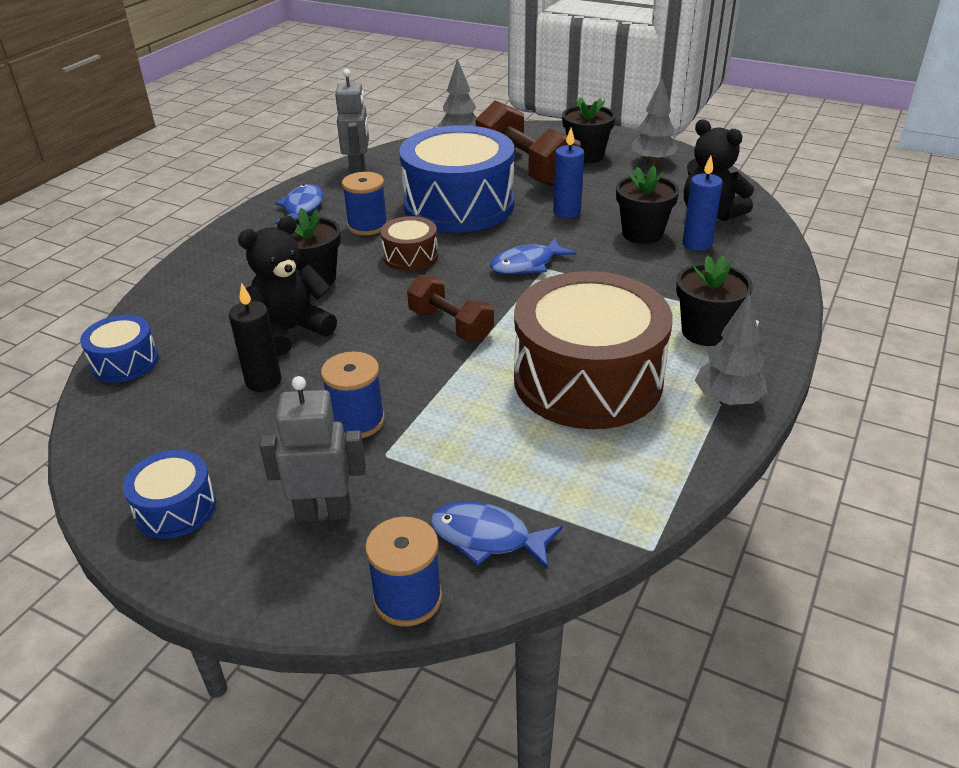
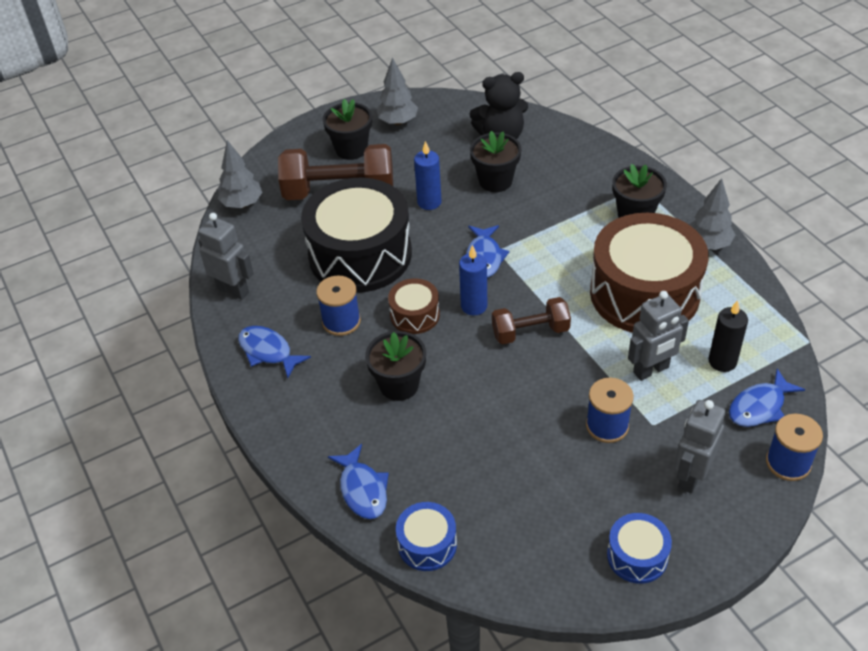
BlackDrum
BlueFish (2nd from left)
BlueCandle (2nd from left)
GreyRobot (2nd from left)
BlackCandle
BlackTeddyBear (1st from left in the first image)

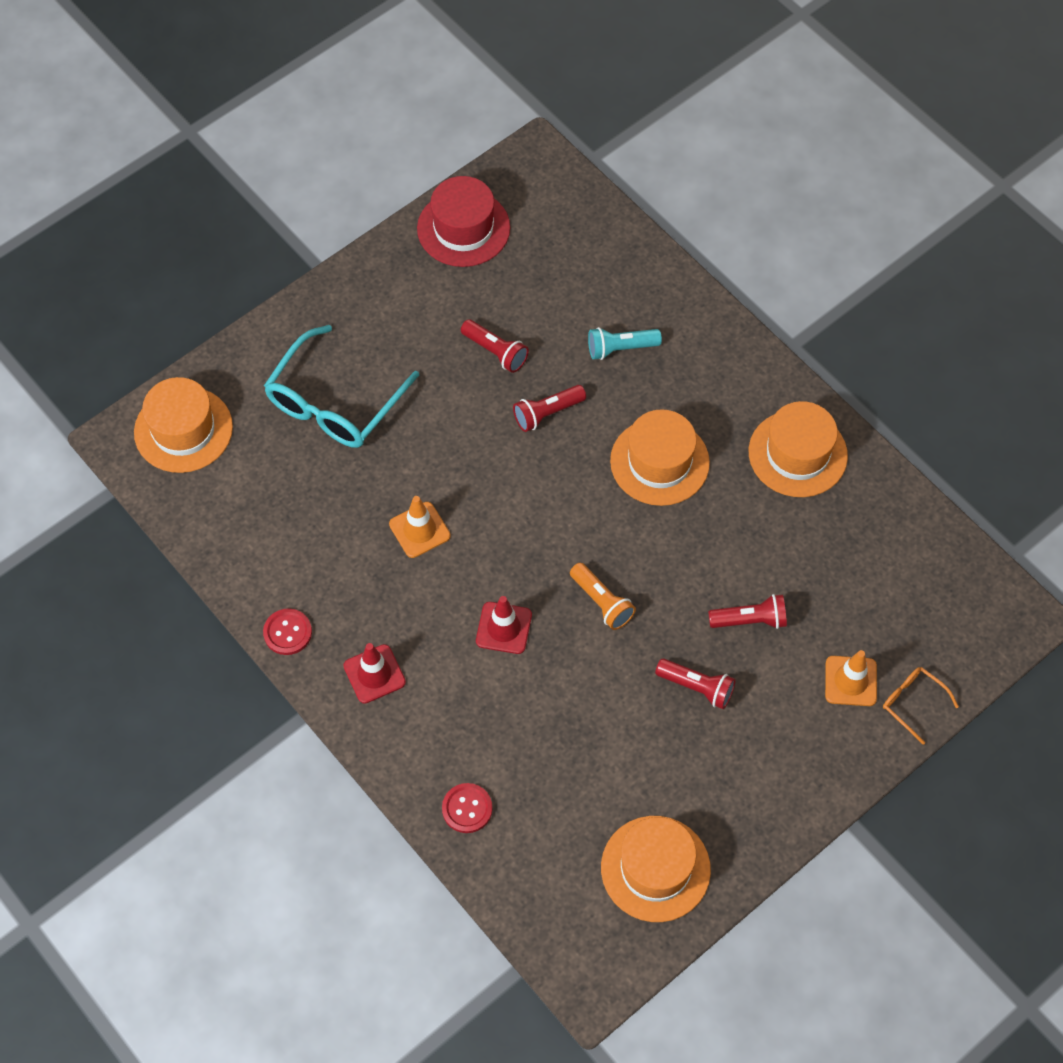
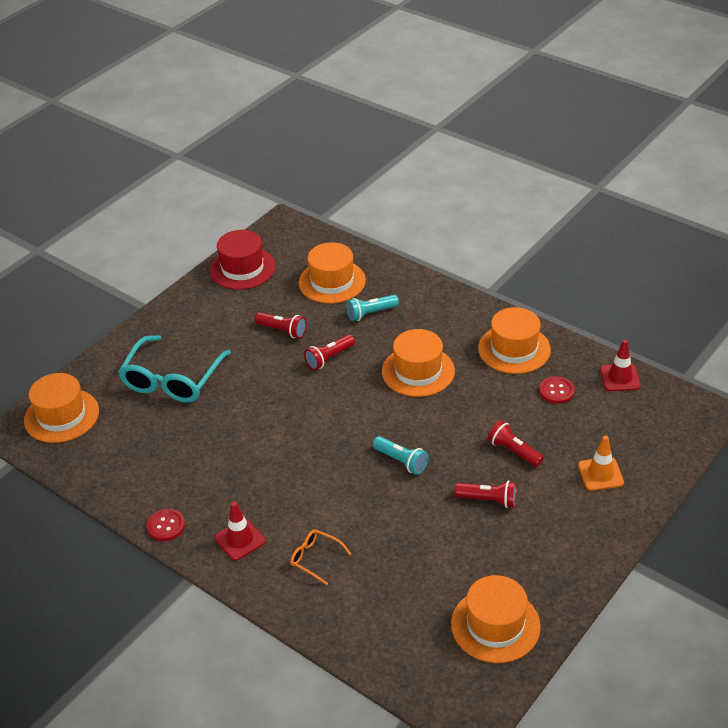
OrangeGlasses
OrangeHat (2nd from left)
TurquoiseFlashlight (2nd from left)
RedFlashlight (4th from left)
RedButton (2nd from left)
RedTrafficCone (2nd from left)
OrangeTrafficCone (1st from left in the first image)

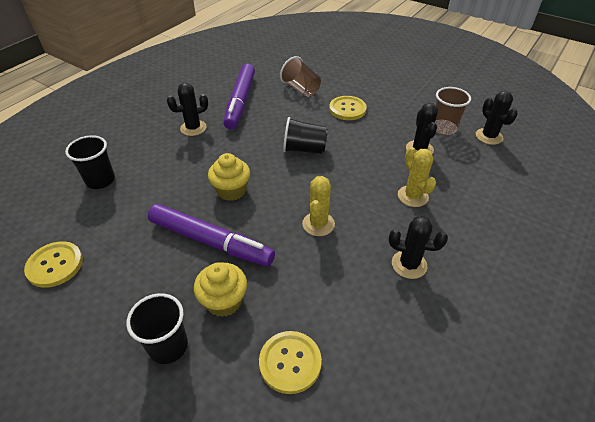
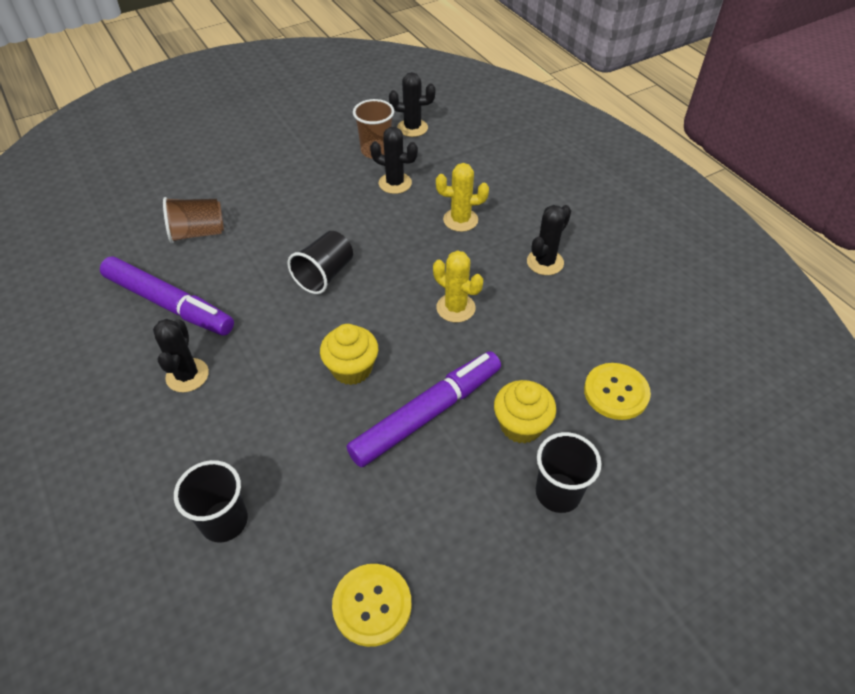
YellowButton (3rd from left in the first image)

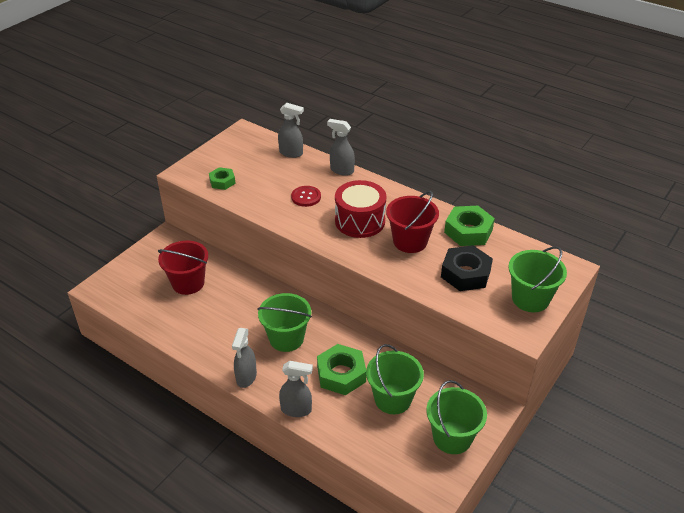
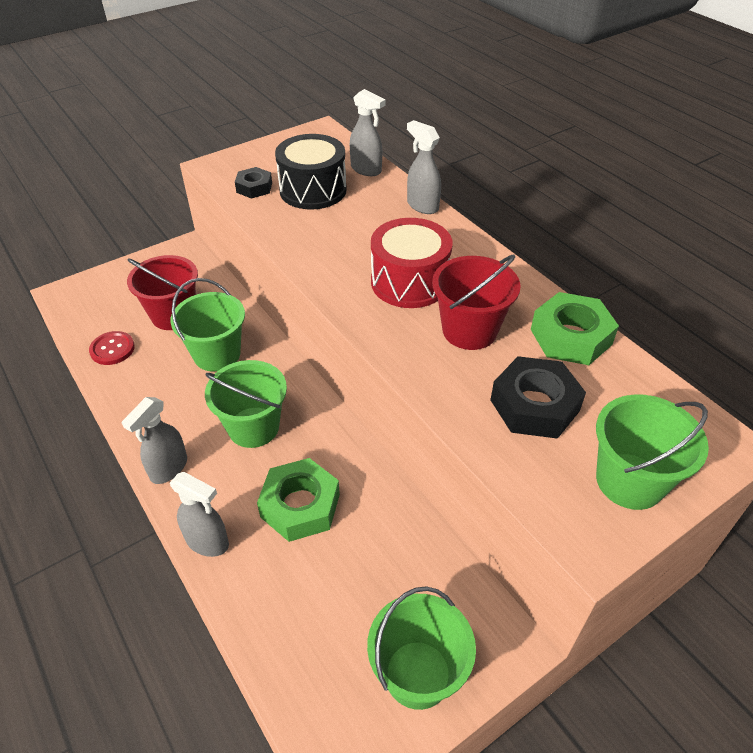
RedButton
GreenBucket (1st from left)
BlackNut (1st from left)
BlackDrum

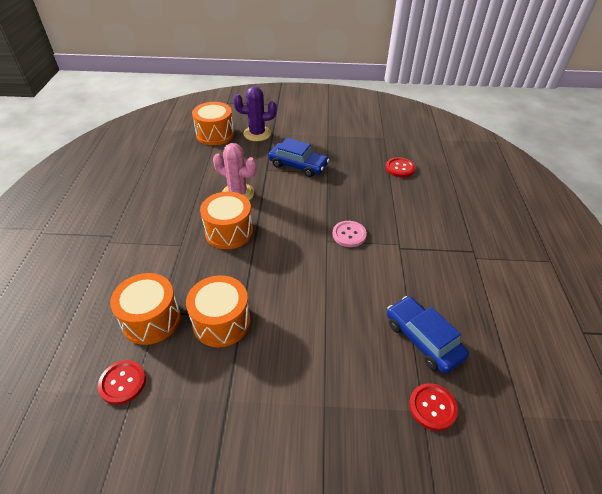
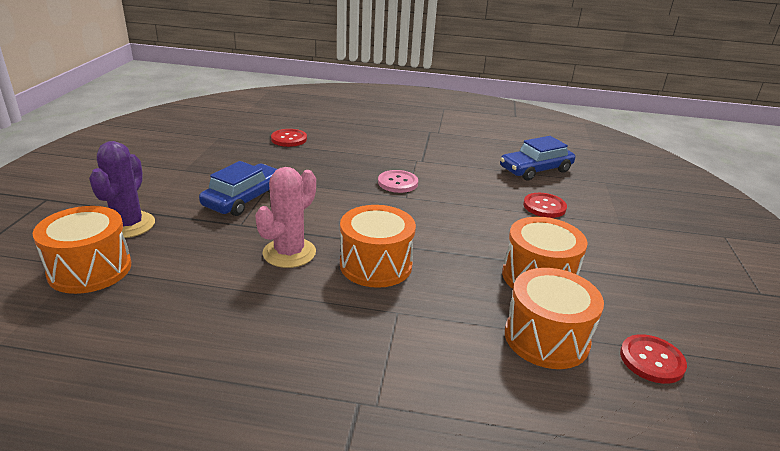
RedButton (2nd from left)

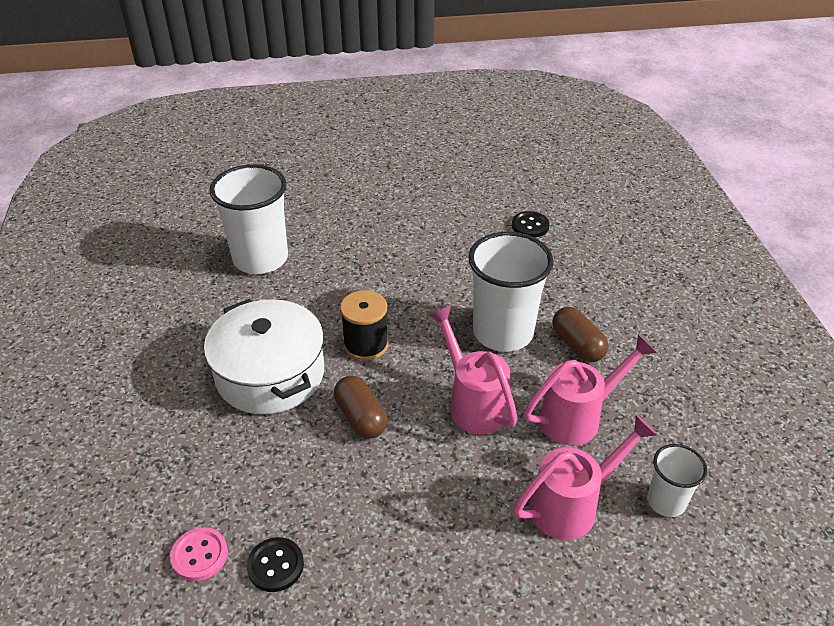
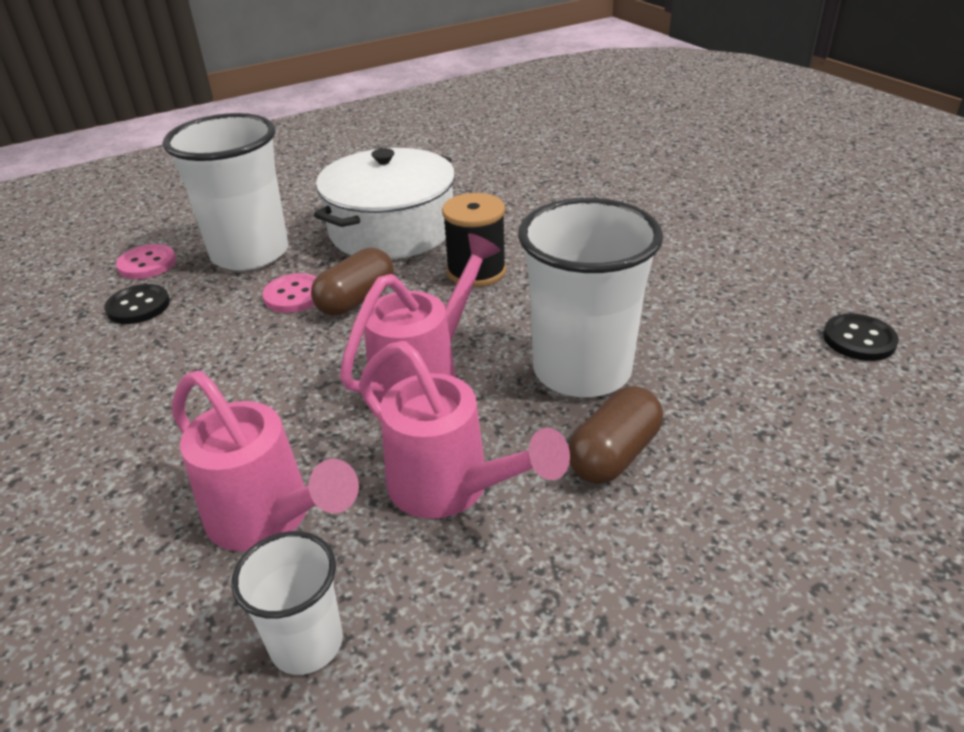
WhiteCup (1st from left)
PinkButton (2nd from left)

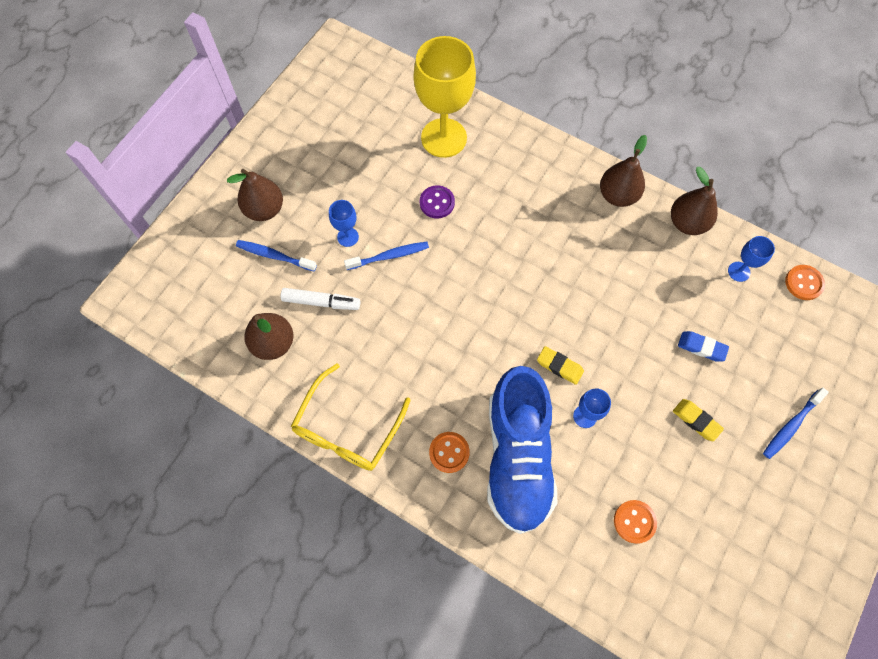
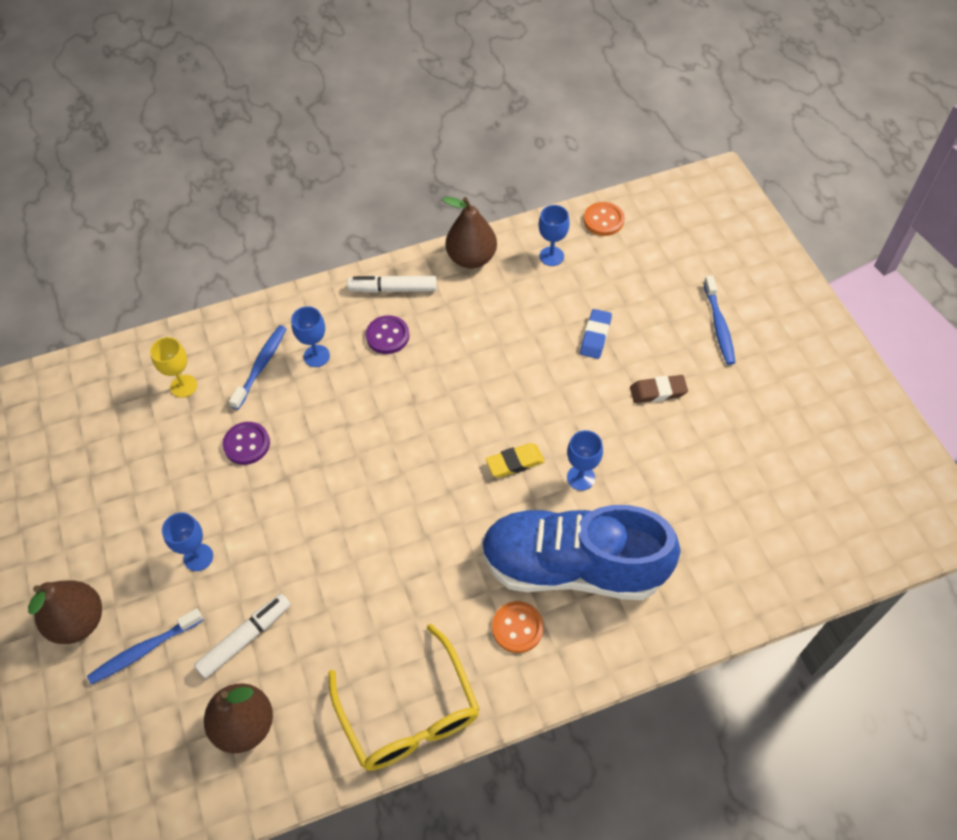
YellowGoblet
BlueToothbrush (2nd from left)
BlueGoblet (2nd from left)
WhiteMarker (2nd from left)
PurpleButton (2nd from left)
BlueShoe
BlueEraser
BrownEraser
OrangeButton (2nd from left in the first image)

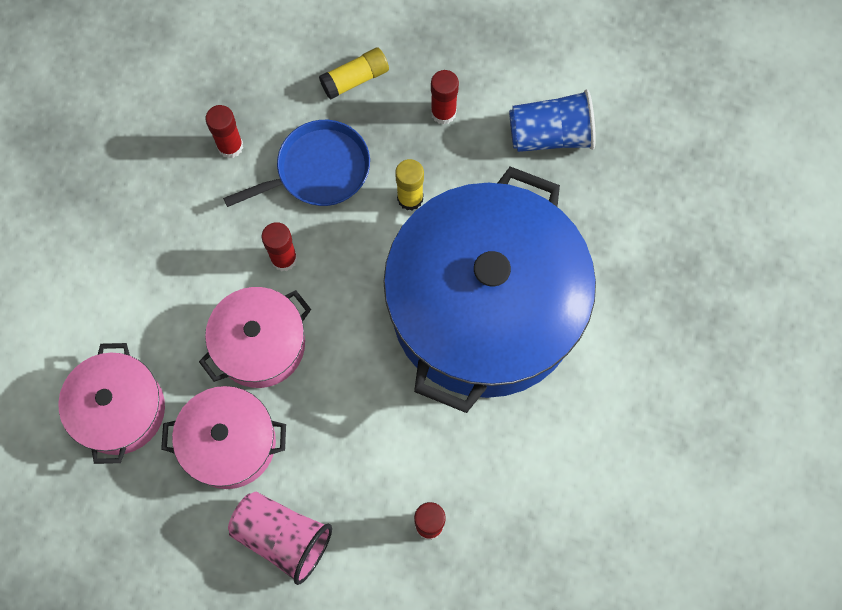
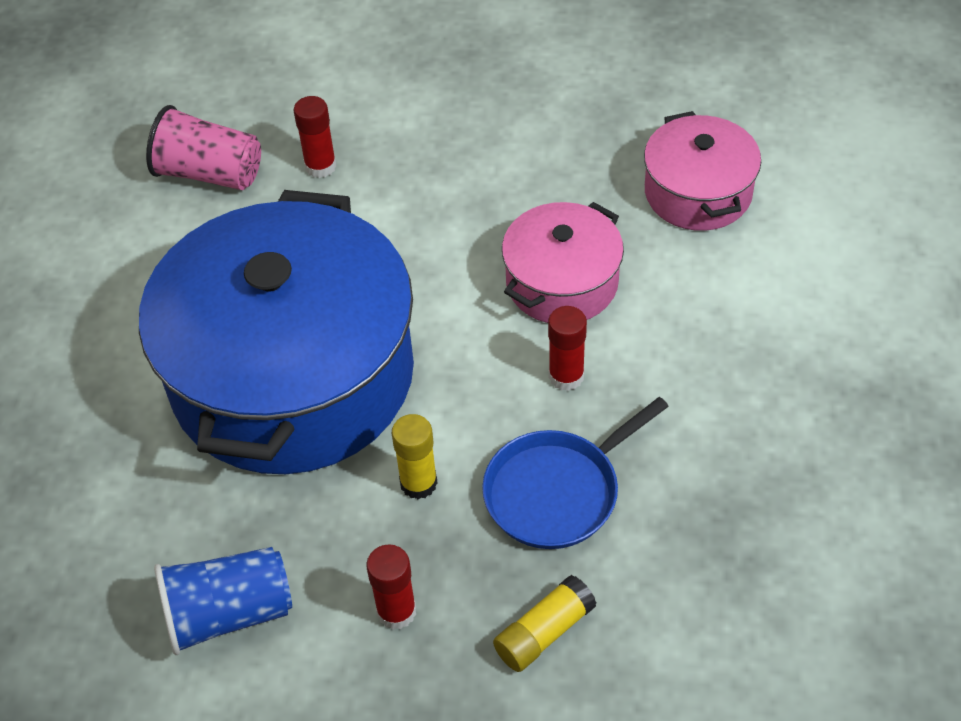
PinkCup
PinkPot (2nd from left in the first image)
RedGlueStick (1st from left in the first image)

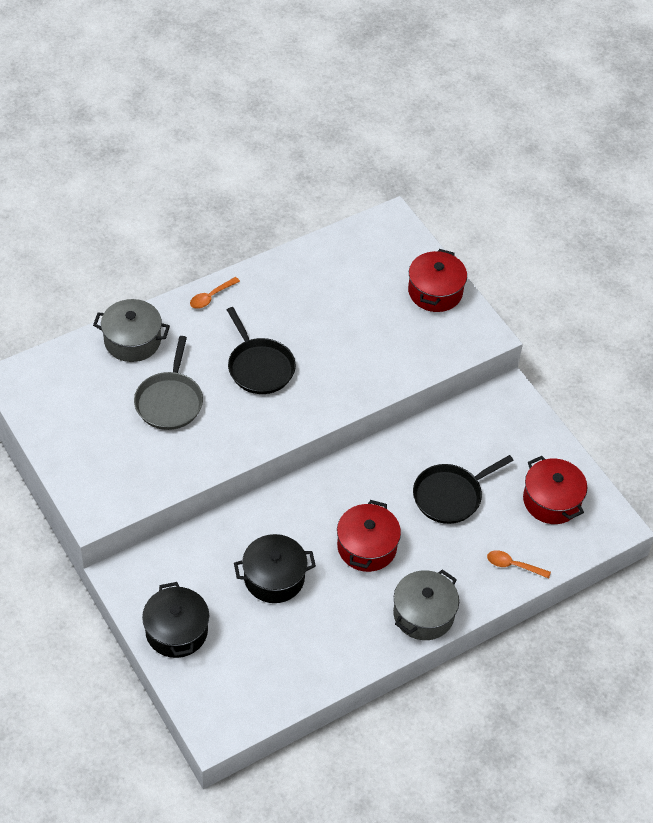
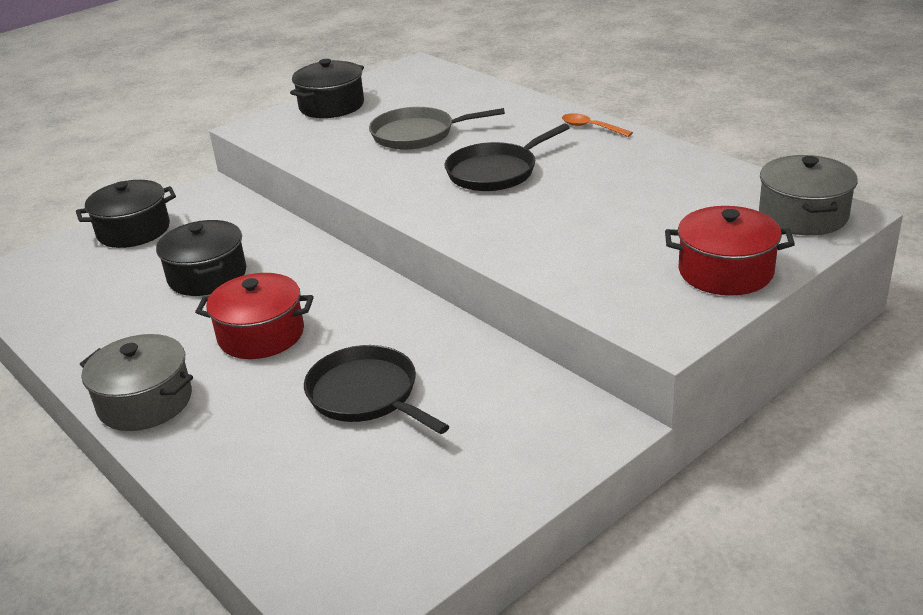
BlackPot (3rd from left)
GreyPot (2nd from left)
OrangeSpoon (2nd from left in the first image)
RedPot (3rd from left in the first image)

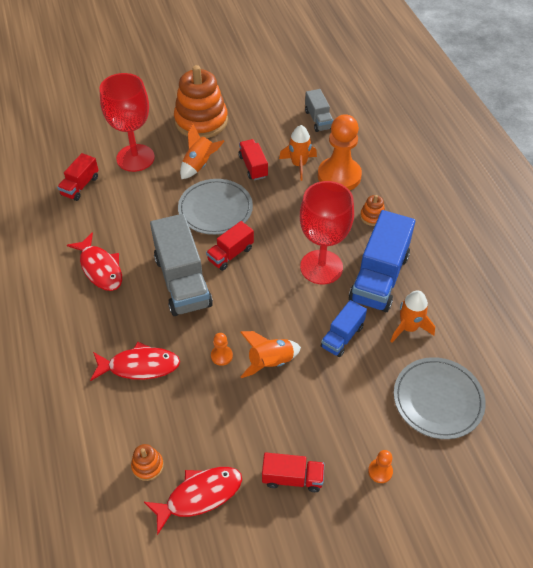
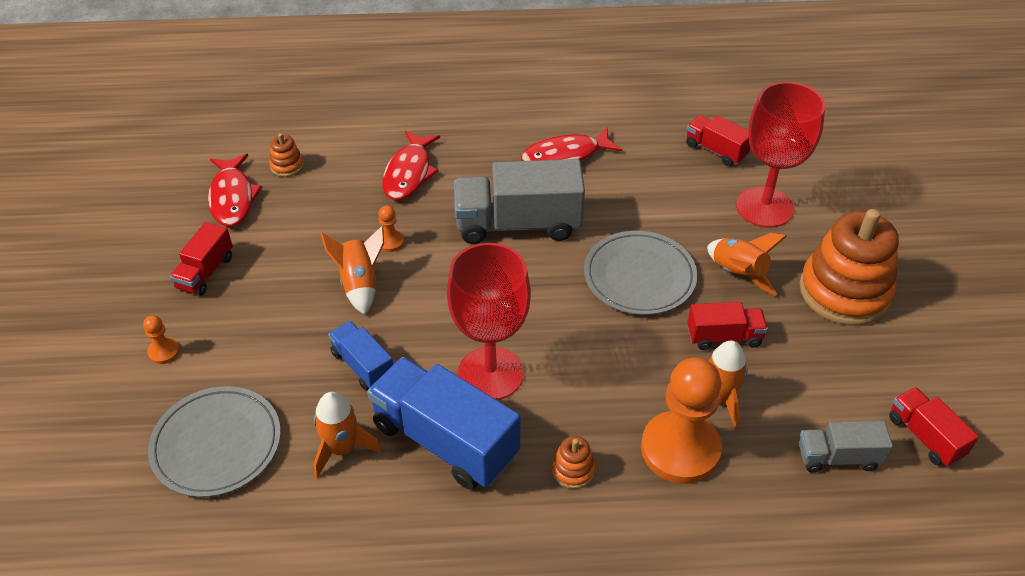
RedTruck (4th from left)

